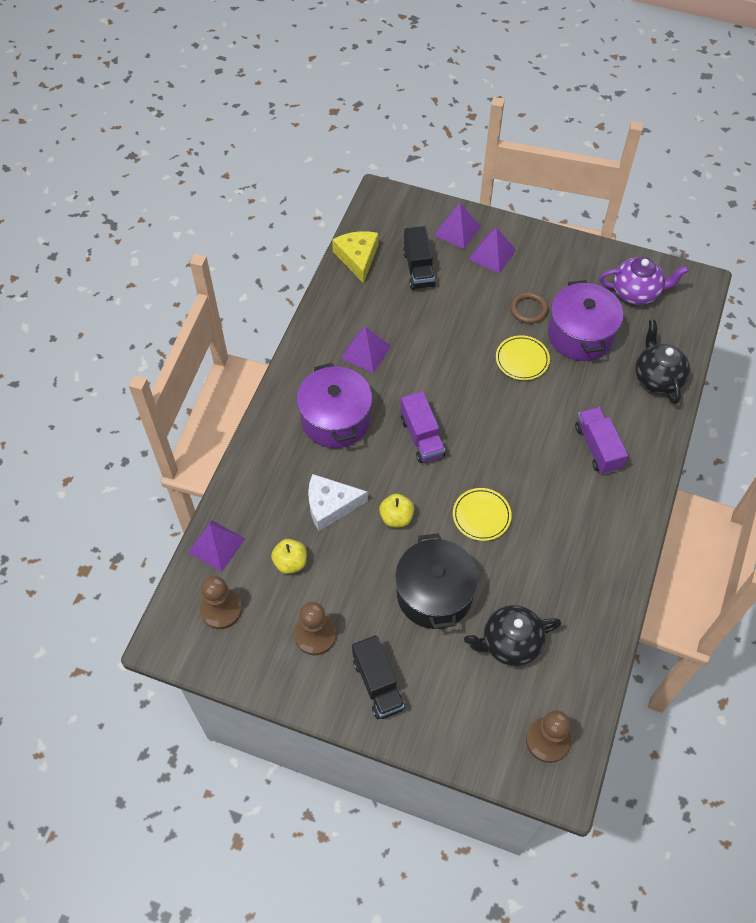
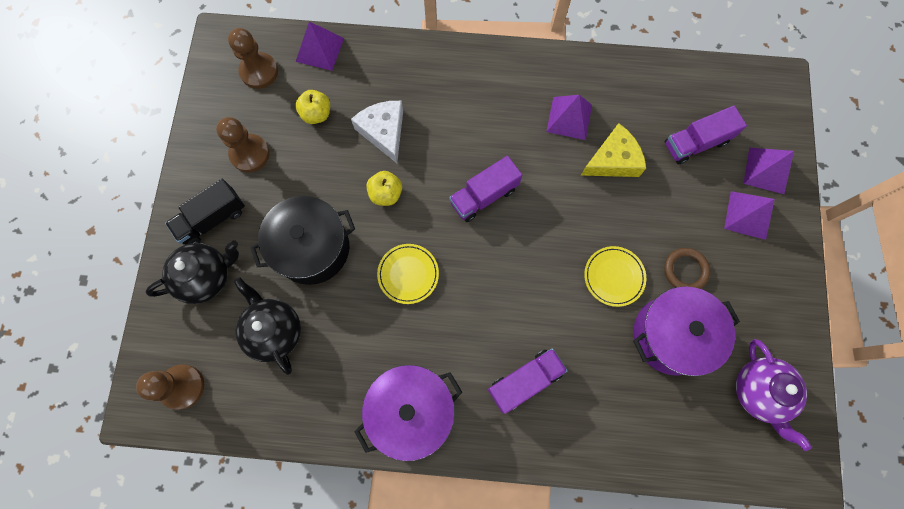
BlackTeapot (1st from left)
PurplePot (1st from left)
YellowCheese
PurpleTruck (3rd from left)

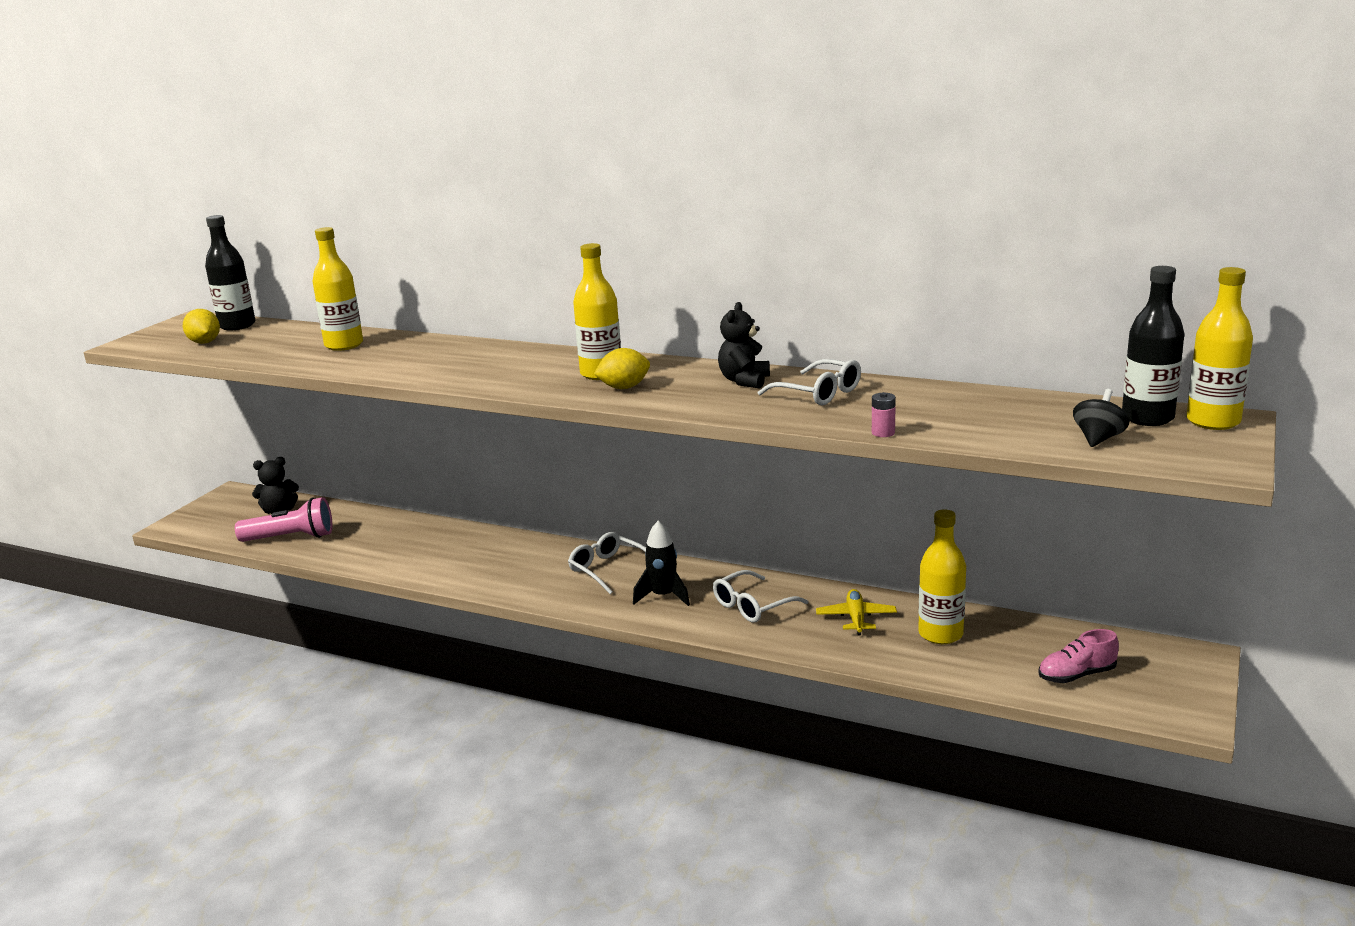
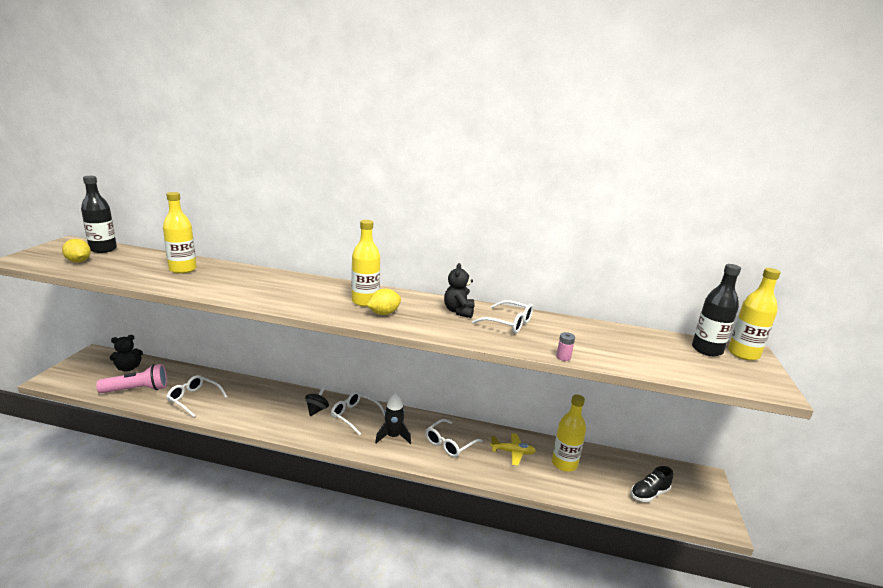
WhiteGlasses (1st from left)
BlackSpinningTop
YellowPlane
BlackShoe

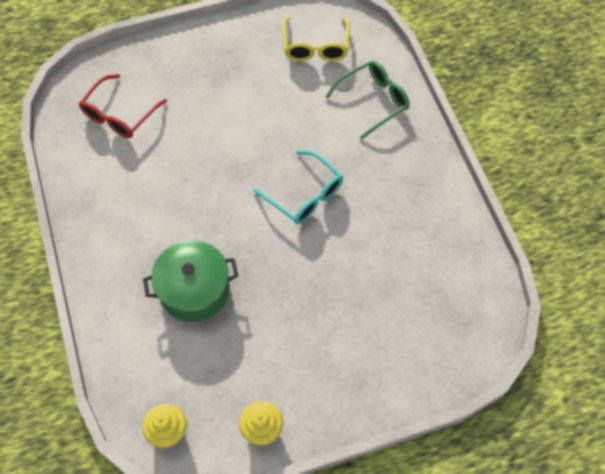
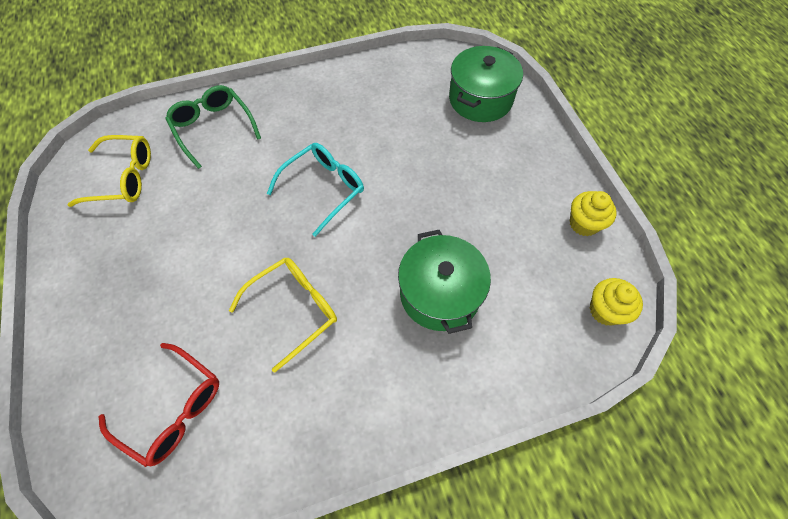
YellowGlasses (2nd from left)
GreenPot (2nd from left)

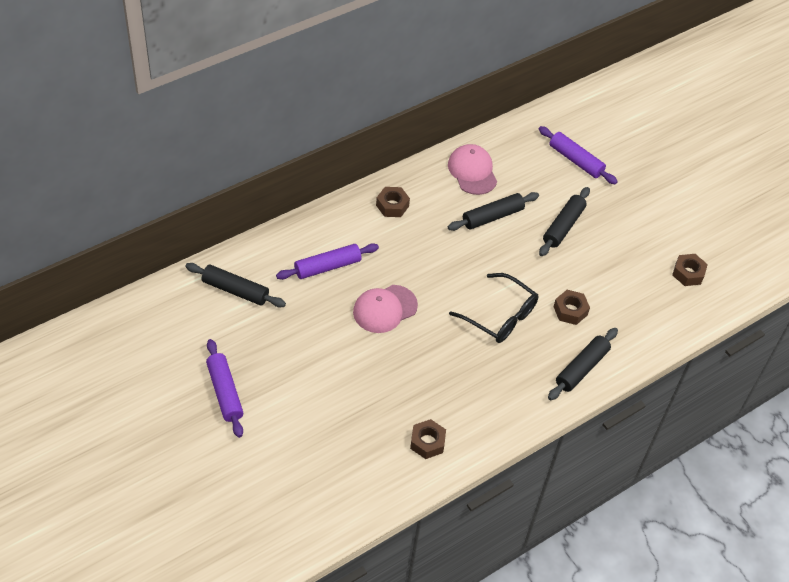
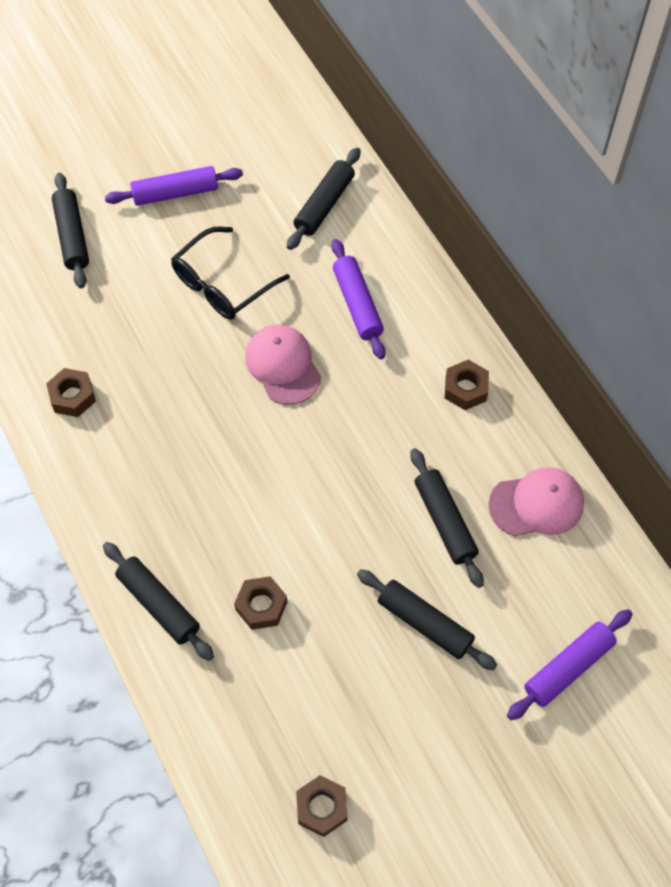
BlackRollingPin (1st from left)
BlackGlasses

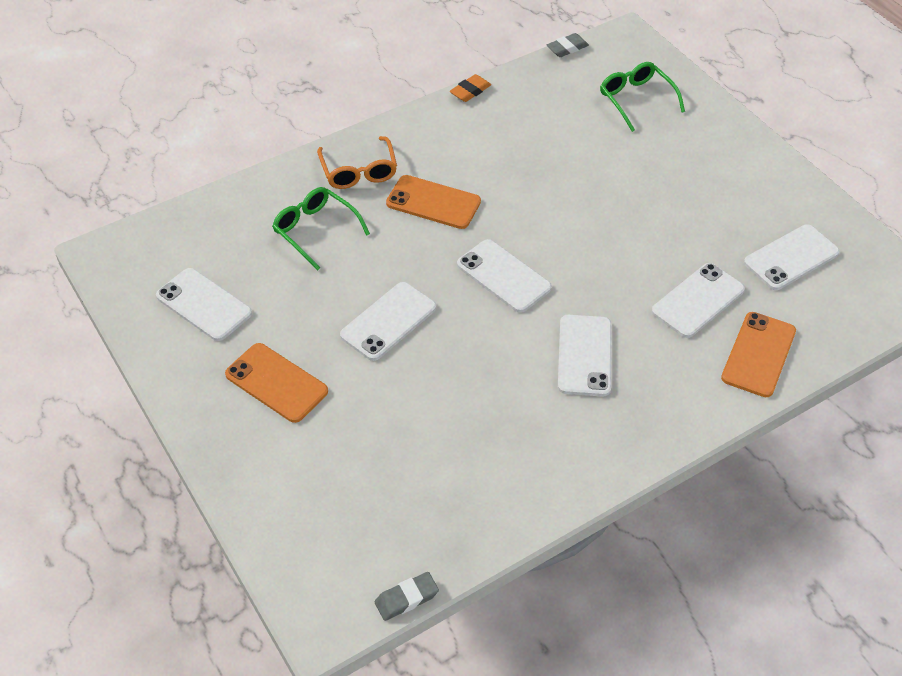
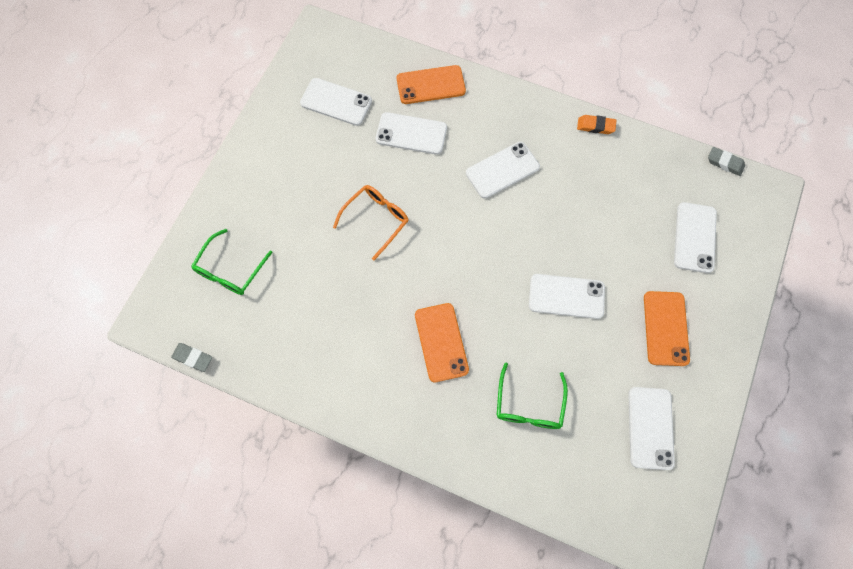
OrangeGlasses
OrangeEraser
WhitePhone (6th from left)

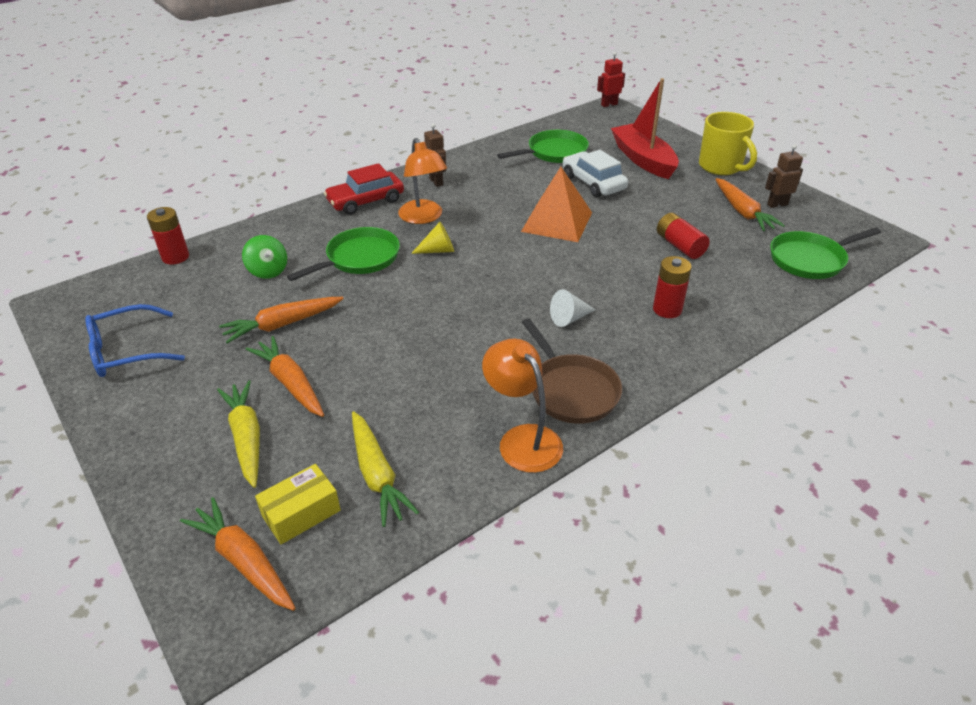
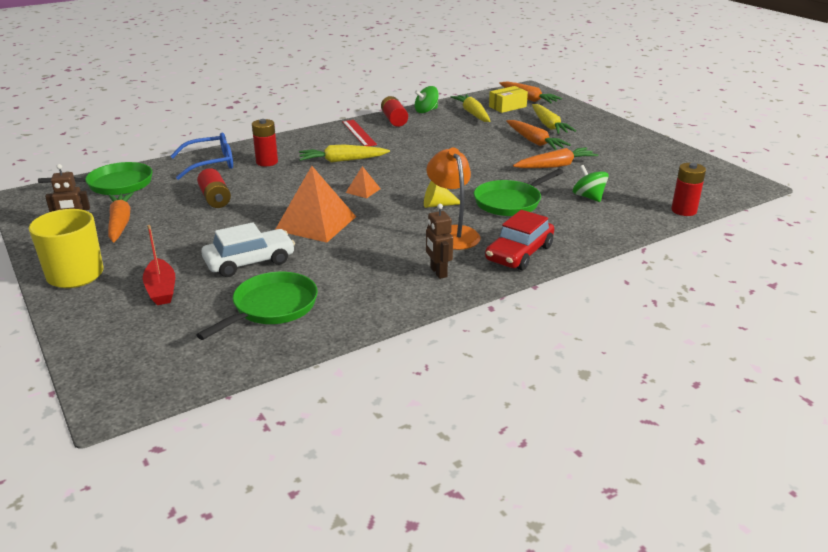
RedBoat
BlueGlasses
GreenPan (2nd from left)
WhiteCar
YellowCarrot (1st from left)
RedRuler
OrangePyramid (2nd from left)
RedBattery (3rd from left)
GreenSpinningTop (1st from left)
RedCar
RedRobot

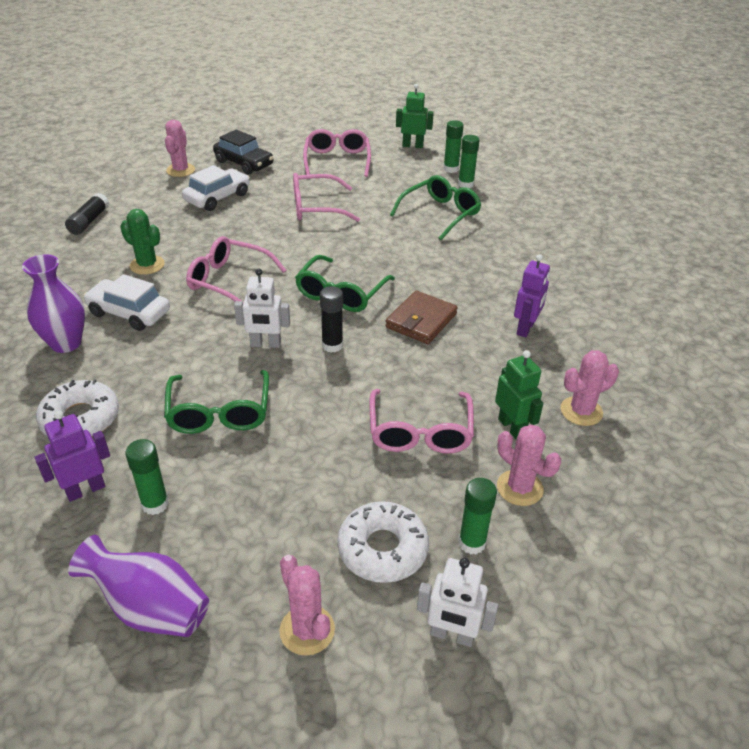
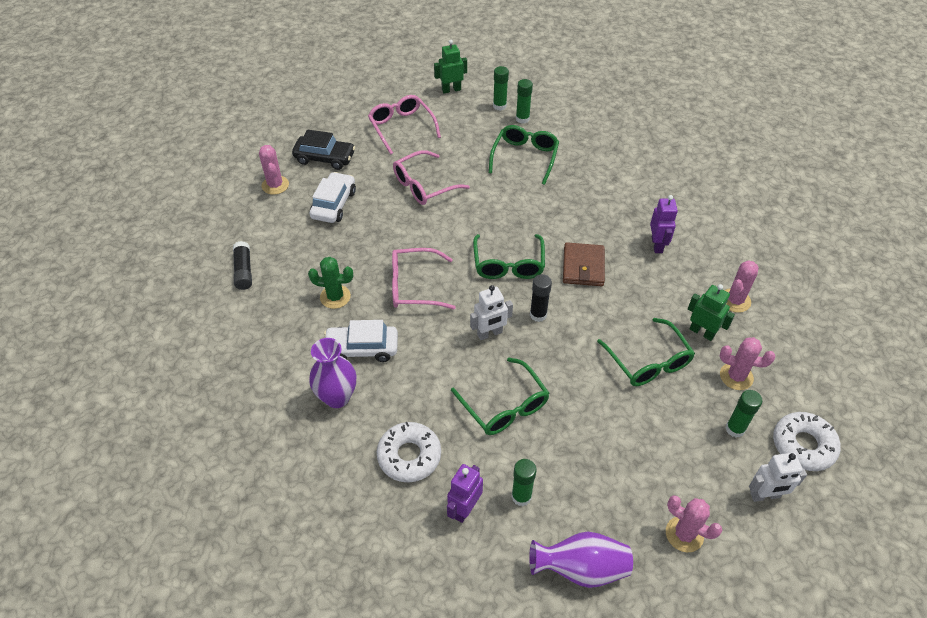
GreenGlasses (4th from left)
WhiteDonut (2nd from left)

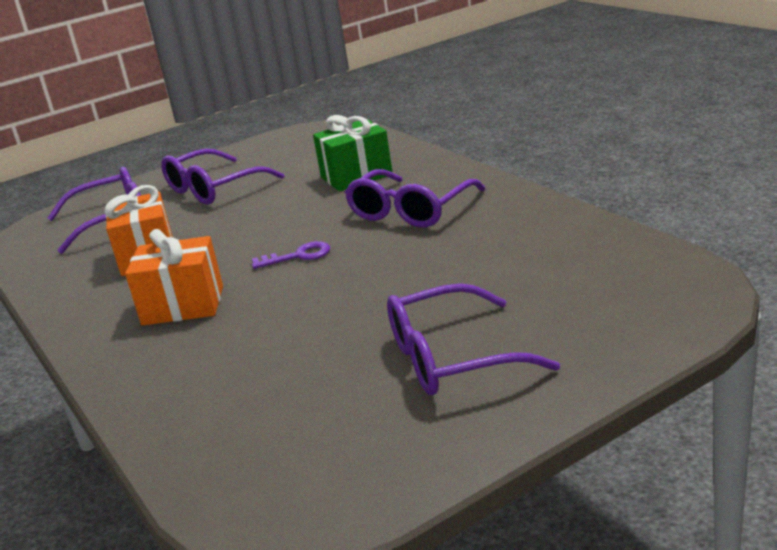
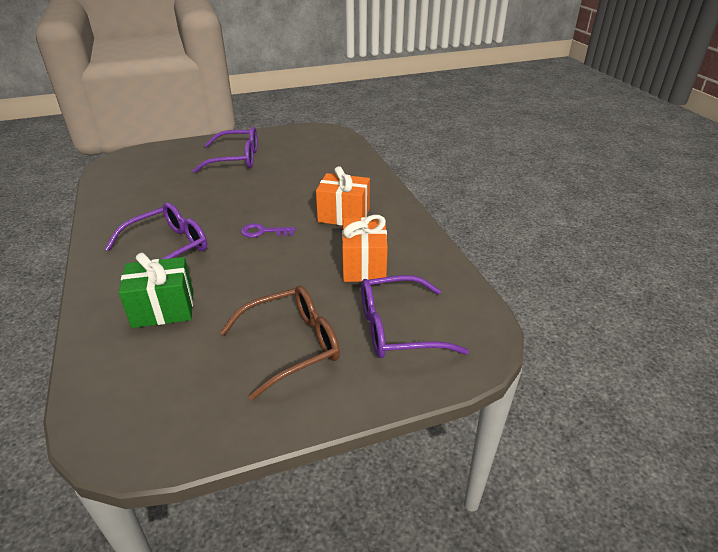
BrownGlasses

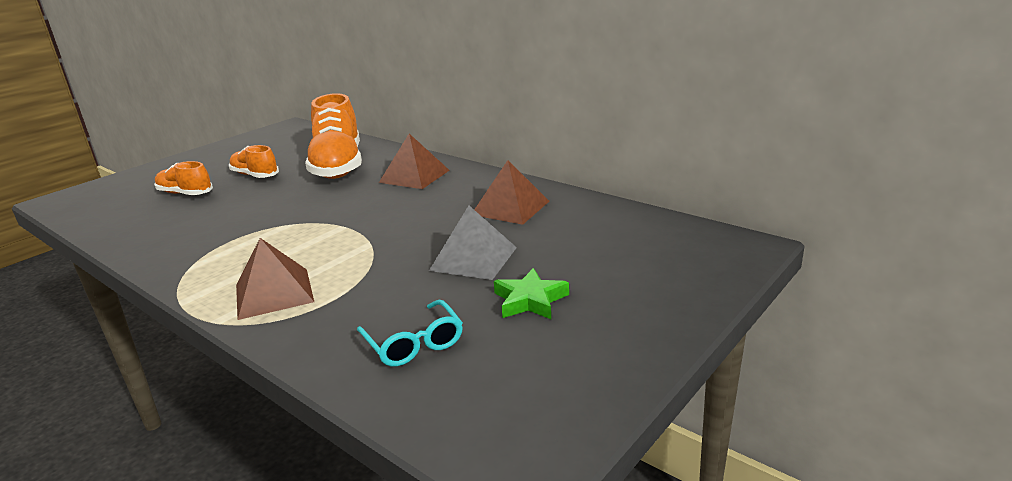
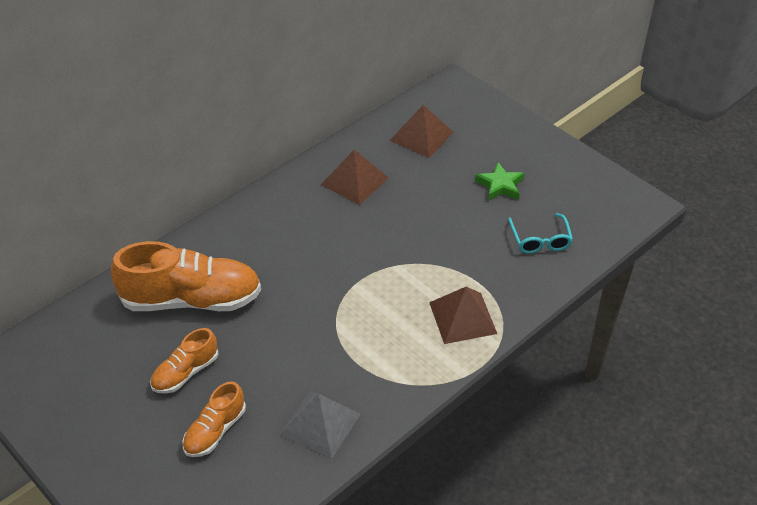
GreyPyramid
BrownPyramid (2nd from left)
TurquoiseGlasses

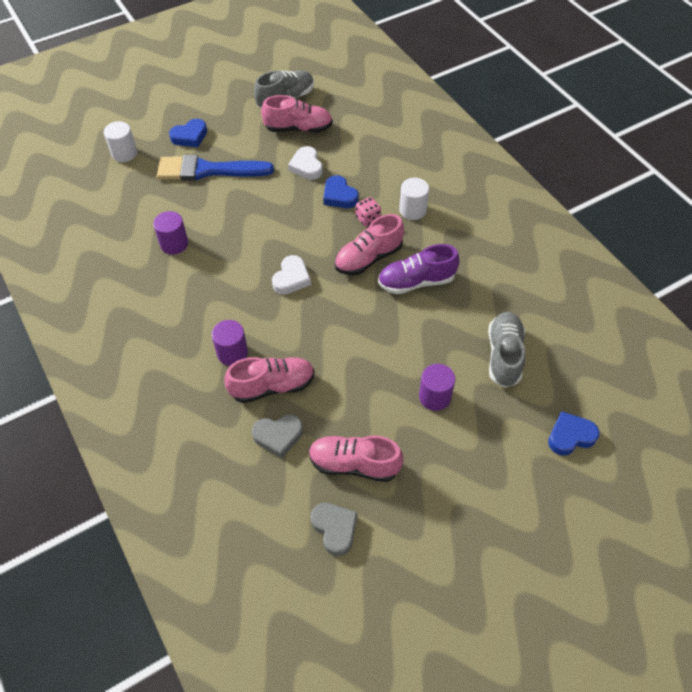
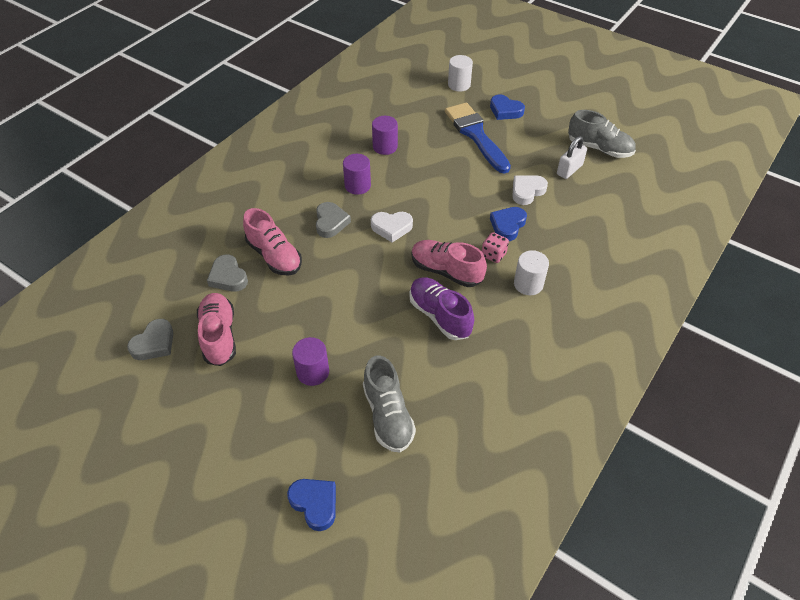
GreyHeart (3rd from left)
PurpleCylinder (2nd from left)
GreyShoe (1st from left)
WhitePadlock

